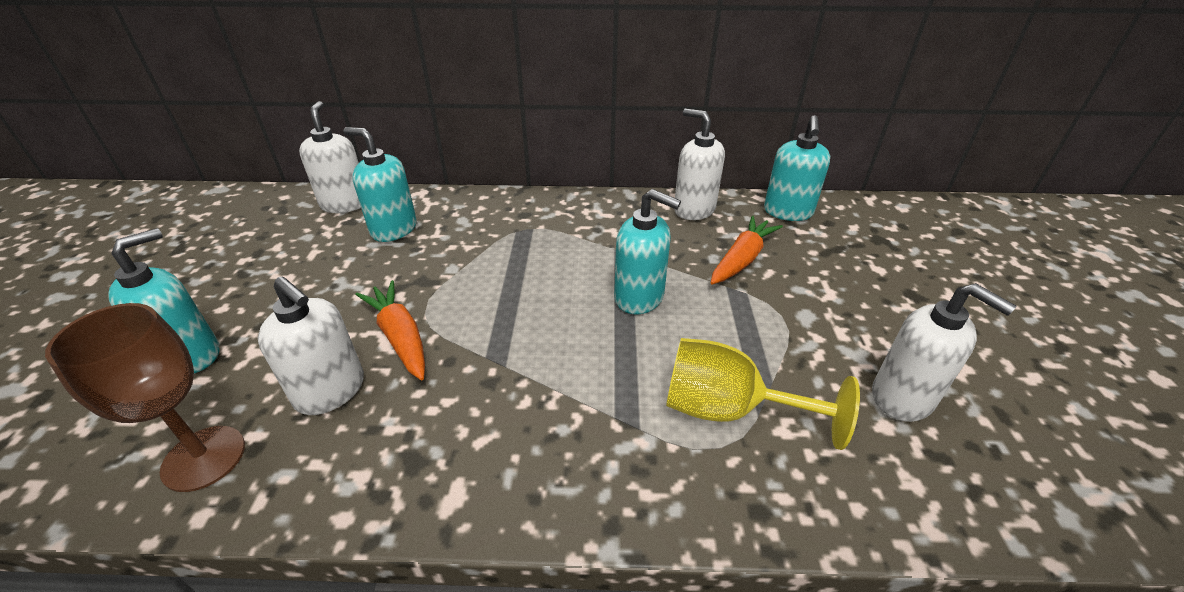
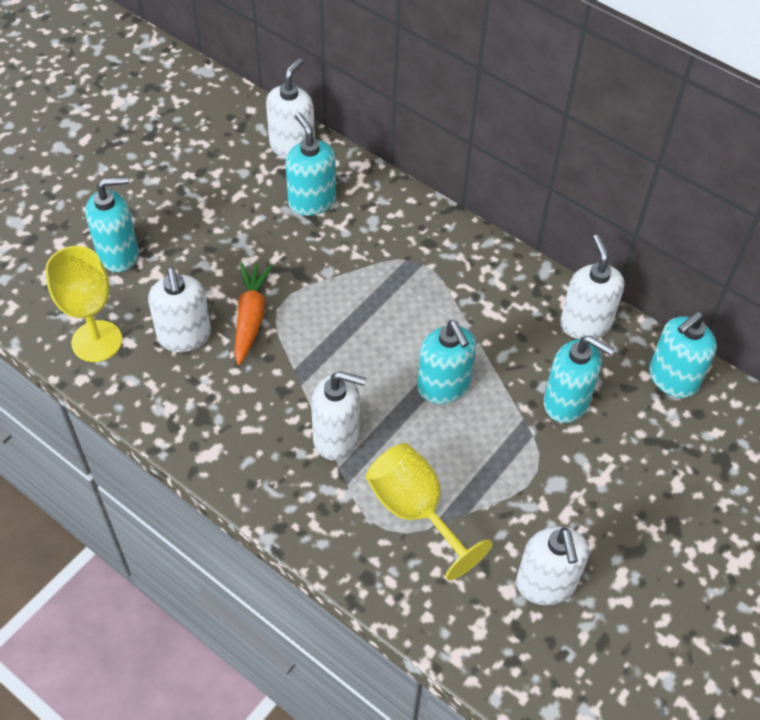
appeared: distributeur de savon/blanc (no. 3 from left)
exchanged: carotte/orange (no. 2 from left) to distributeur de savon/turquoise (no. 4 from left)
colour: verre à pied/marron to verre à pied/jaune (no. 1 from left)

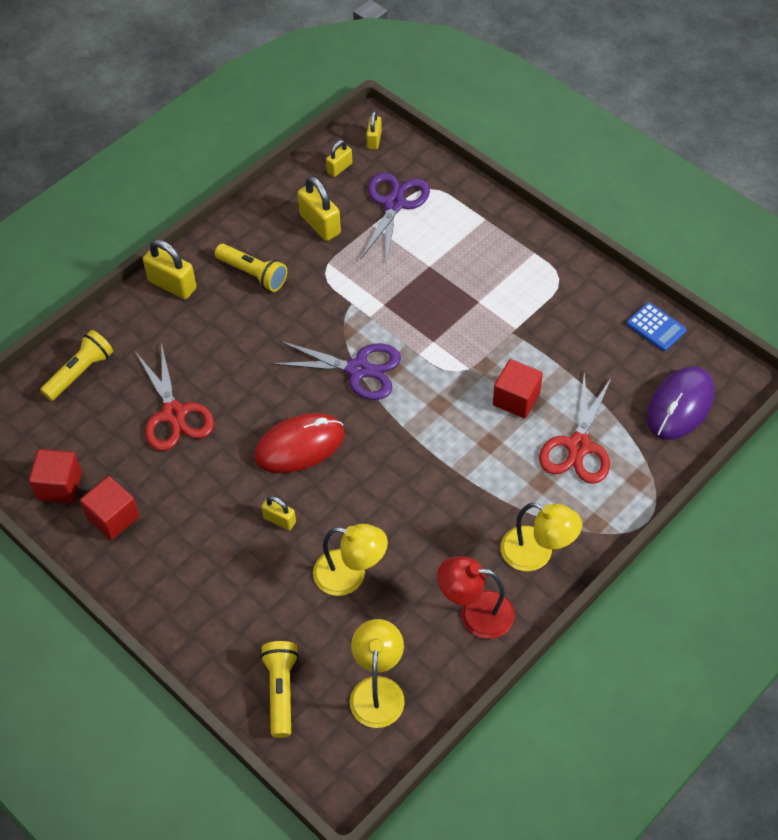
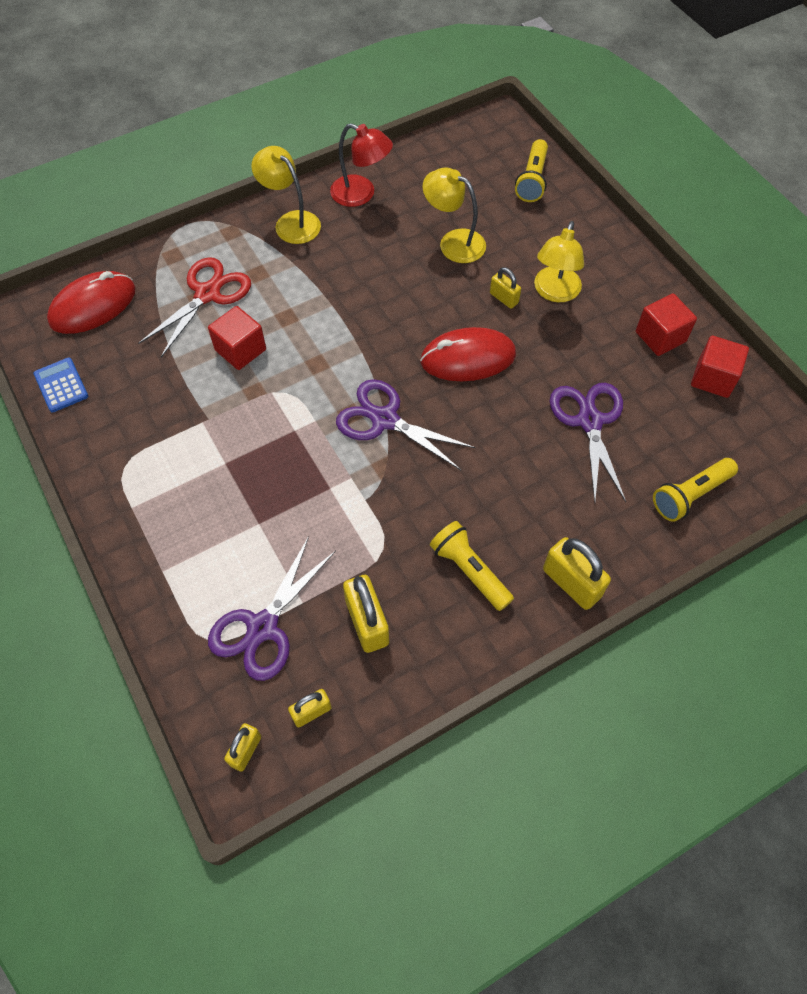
relocated: lampe/jaune (no. 2 from left in the first image) to lampe/jaune (no. 3 from left)
colour: ciseaux/rouge (no. 1 from left) to ciseaux/violet (no. 3 from left); souris/violet to souris/rouge (no. 1 from left)

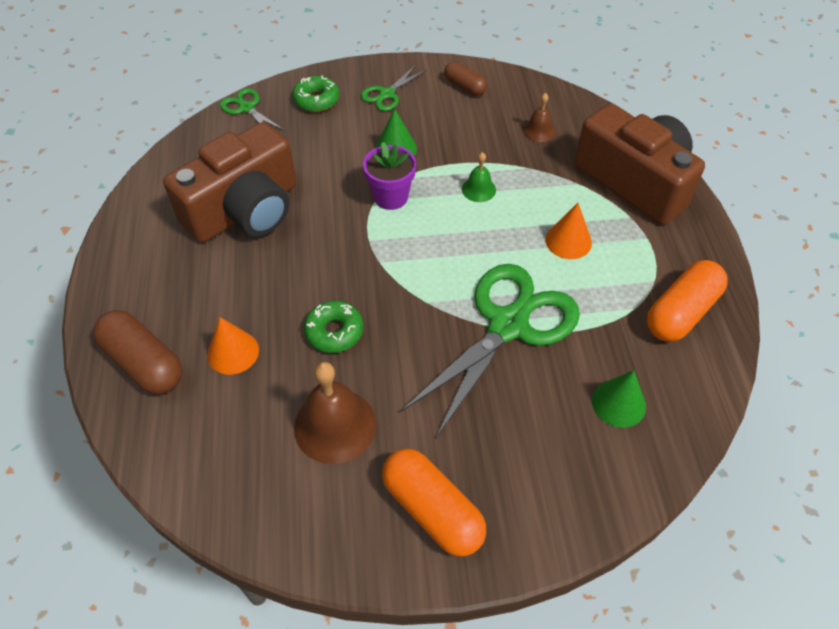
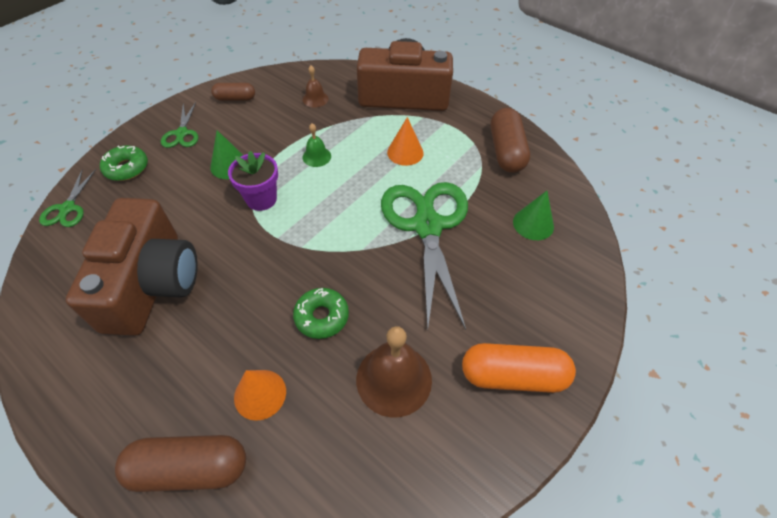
colour: gélule/orange (no. 2 from left) to gélule/marron (no. 3 from left)
spun: ciseaux/vert (no. 1 from left) 90 degrees counterclockwise

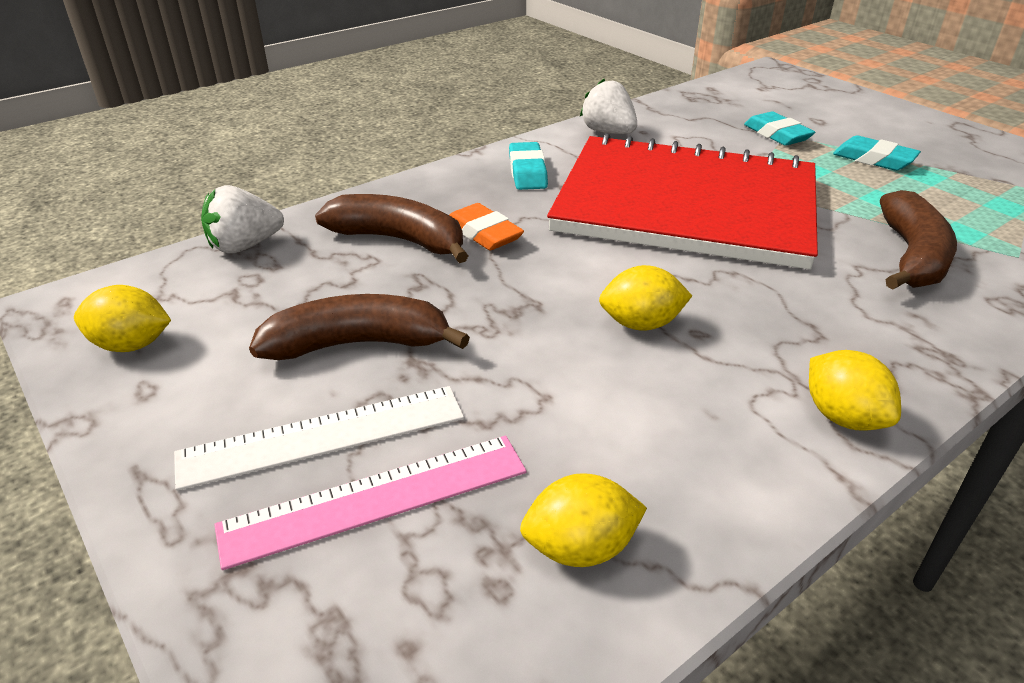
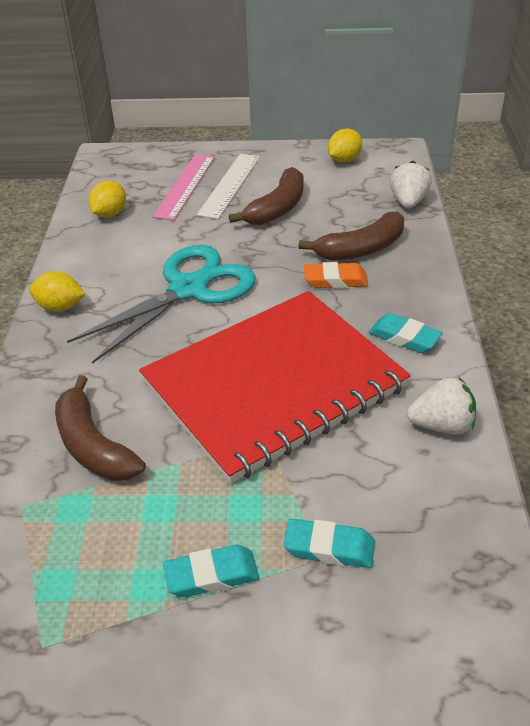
exchanged: citron/jaune (no. 3 from left) to ciseaux/turquoise

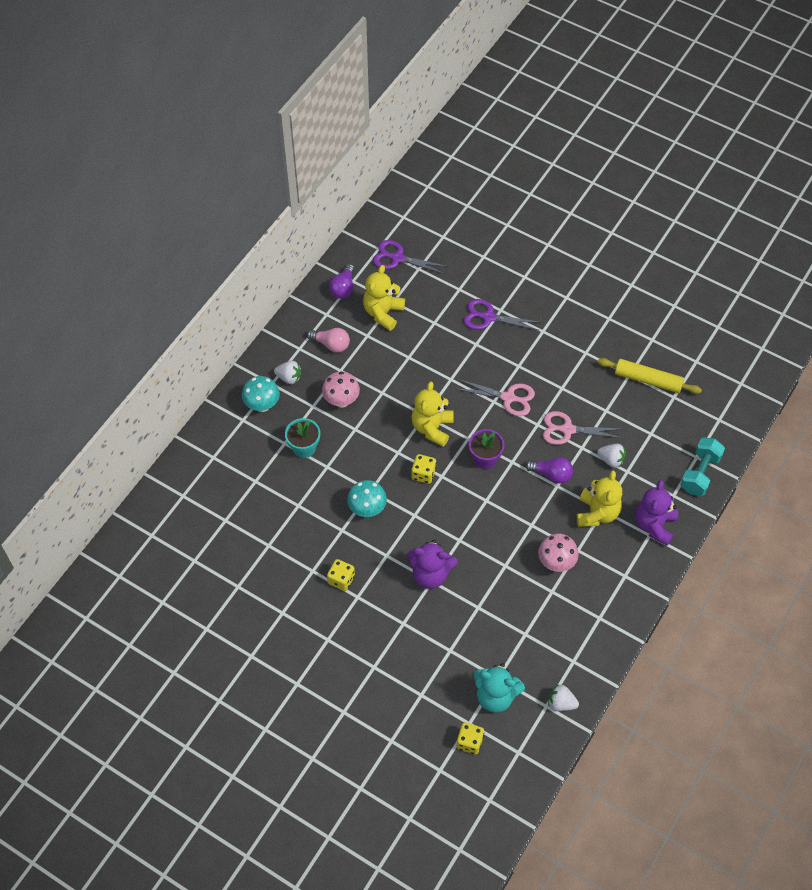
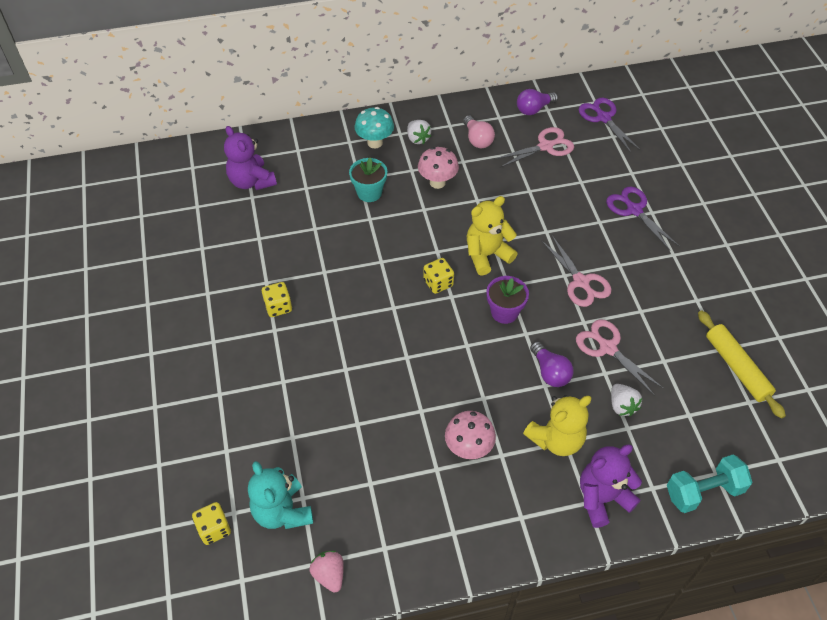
missing: champignon/turquoise (no. 2 from left)
relocated: ours en peluche/violet (no. 1 from left)
exchanged: ours en peluche/jaune (no. 1 from left) to ciseaux/rose (no. 1 from left)
colour: fraise/blanc (no. 2 from left) to fraise/rose

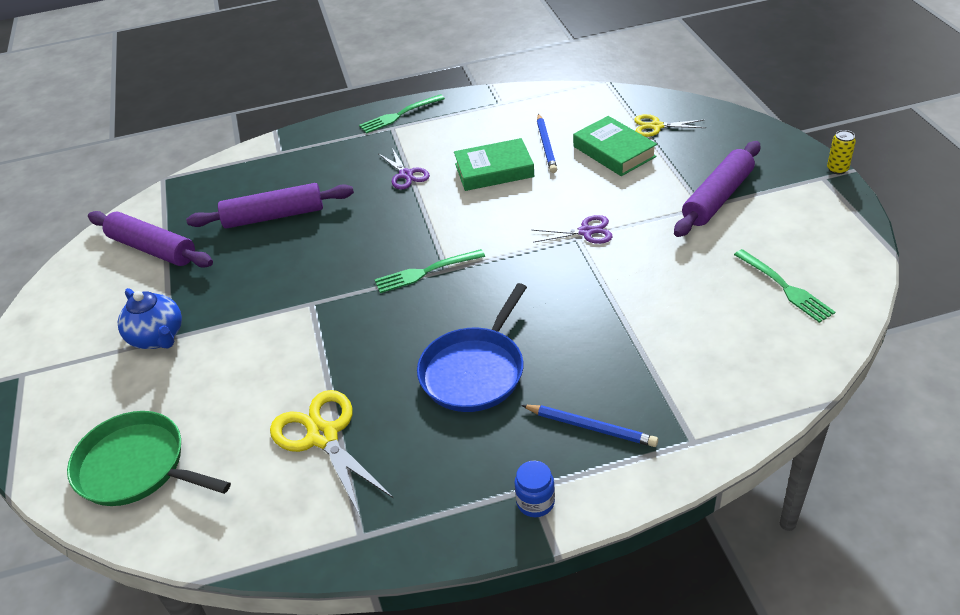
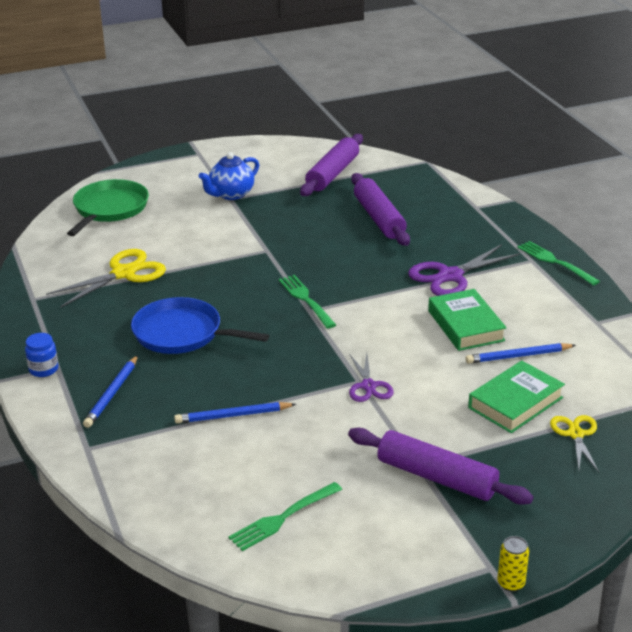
appeared: crayon/bleu (no. 2 from left)
size: ciseaux/violet (no. 1 from left in the first image) x1.66

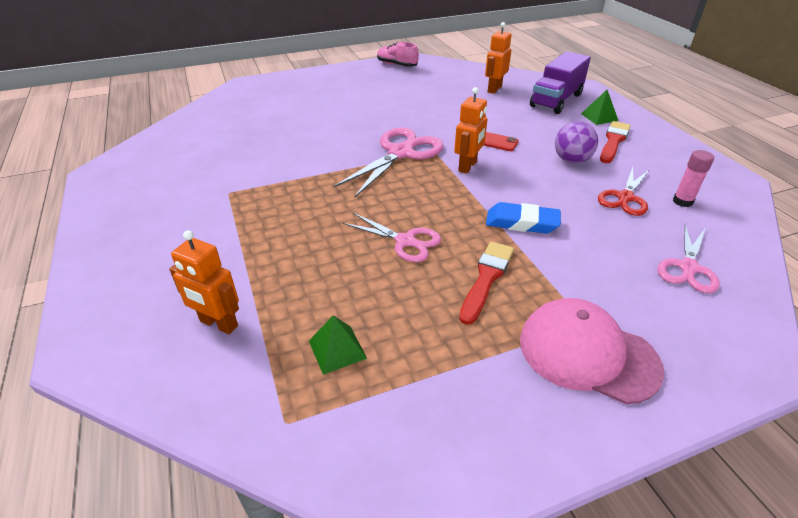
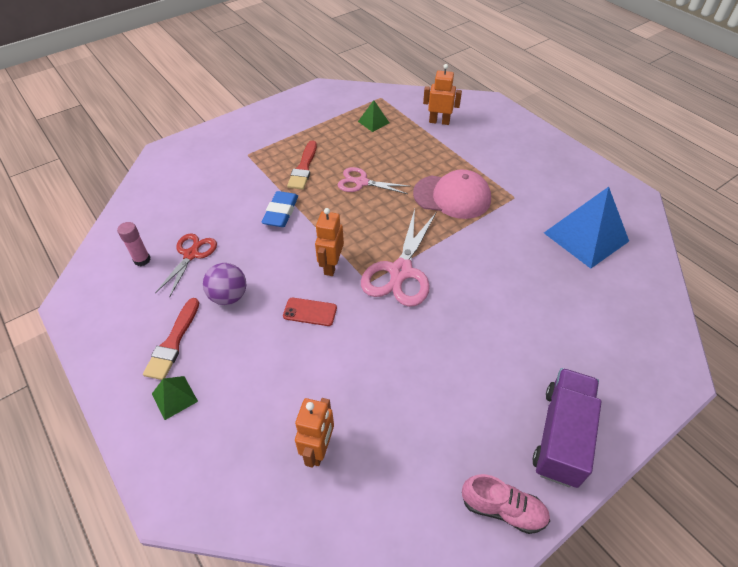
missing: ciseaux/rose (no. 3 from left)
appeared: pyramide/bleu
relocated: camion/violet; casquette/rose
spun: gomme/bleu 75 degrees counterclockwise

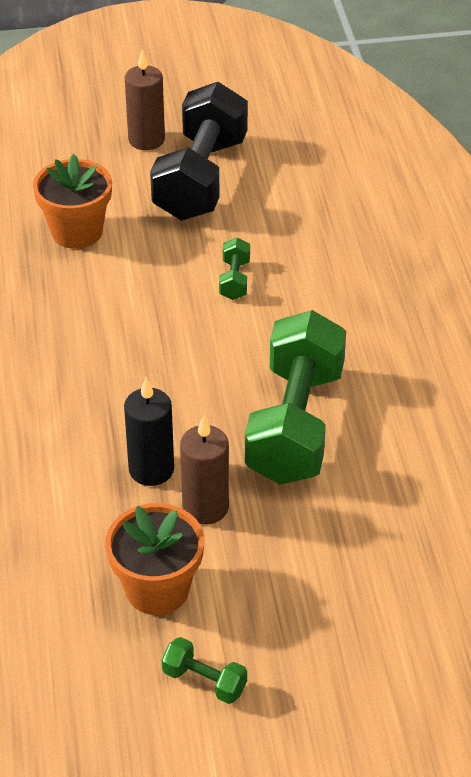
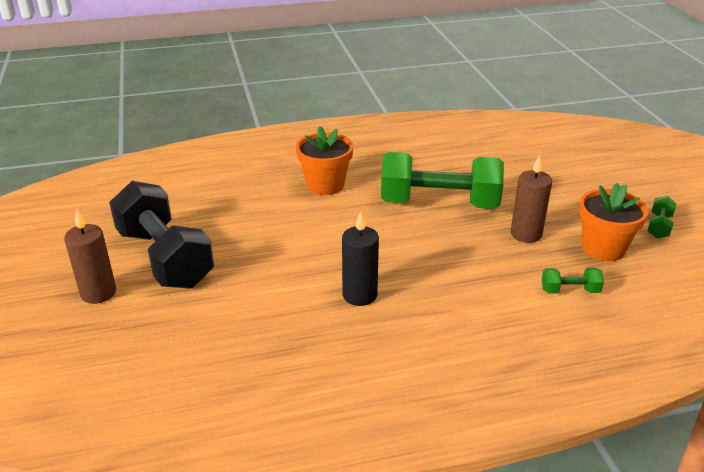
relocated: pot de fleurs/orange (no. 1 from left); haltère/vert (no. 2 from left); bougie/noir
spun: haltère/noir 45 degrees clockwise

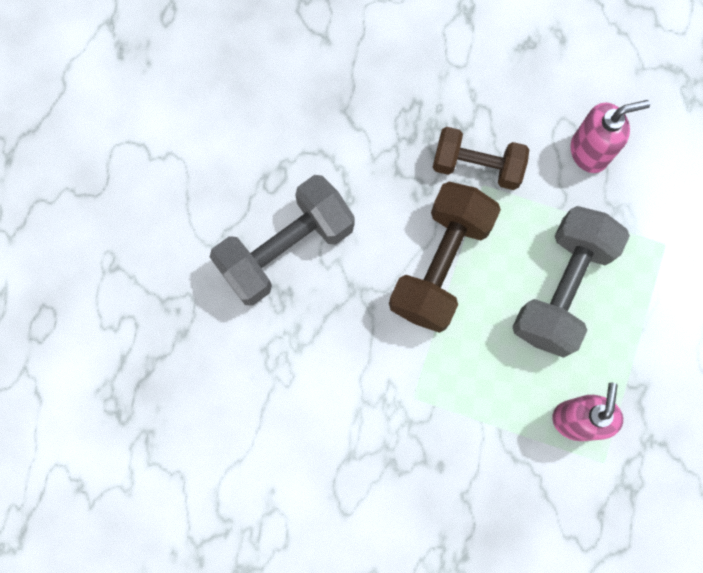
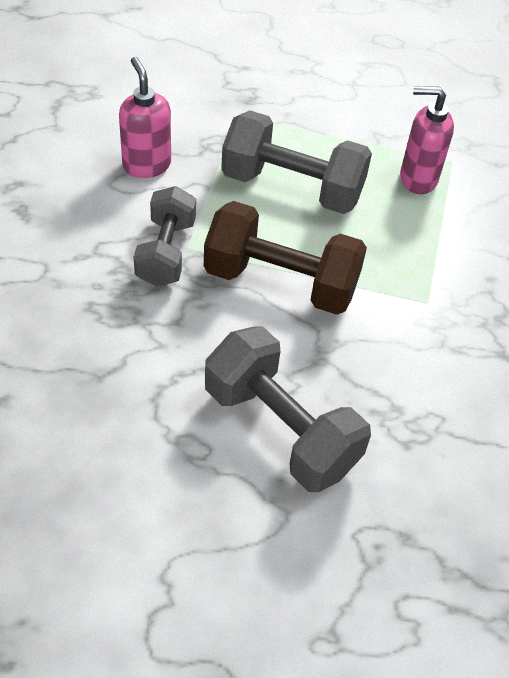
colour: haltère/marron (no. 2 from left) to haltère/gris (no. 1 from left)

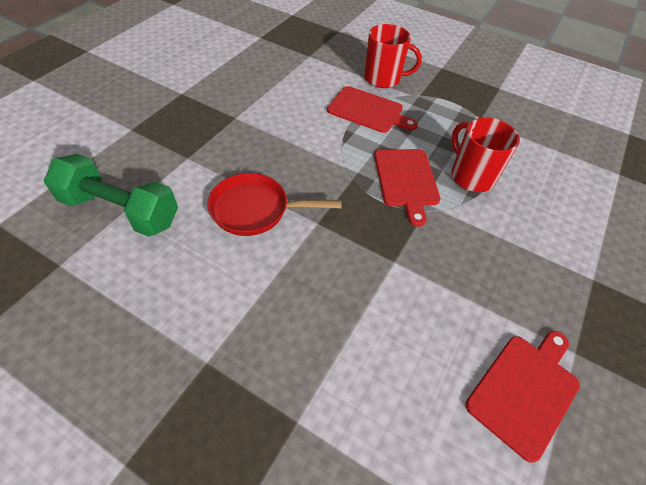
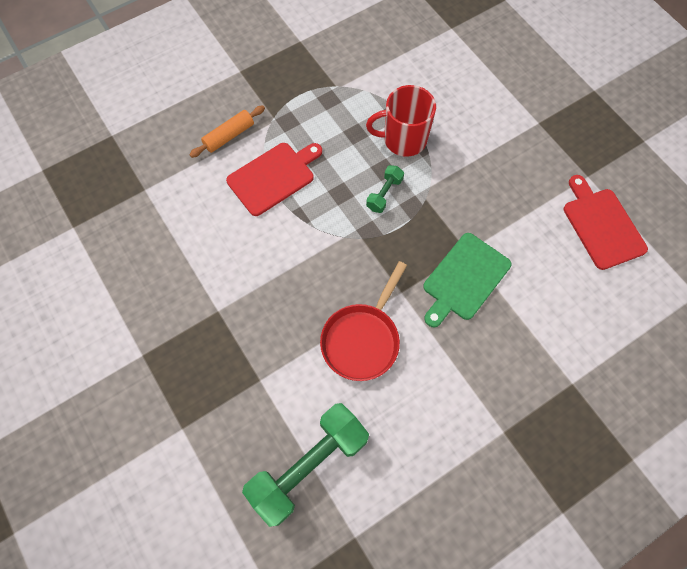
appeared: planche à découper/vert
exchanged: tasse/rouge (no. 1 from left) to rouleau à pâtisserie/orange; planche à découper/rouge (no. 2 from left) to haltère/vert (no. 2 from left)

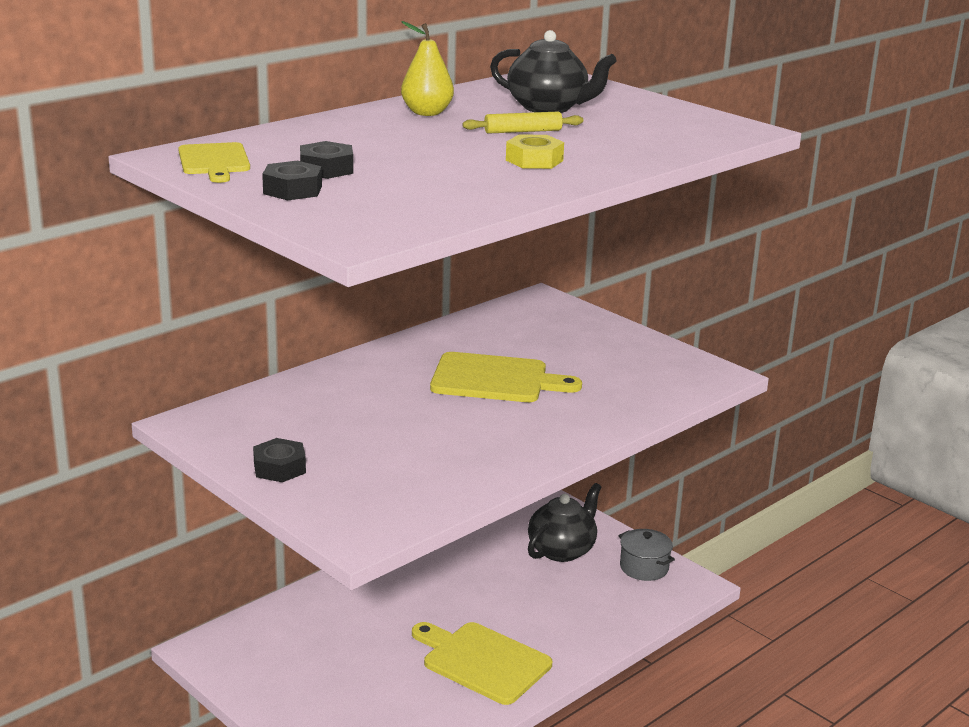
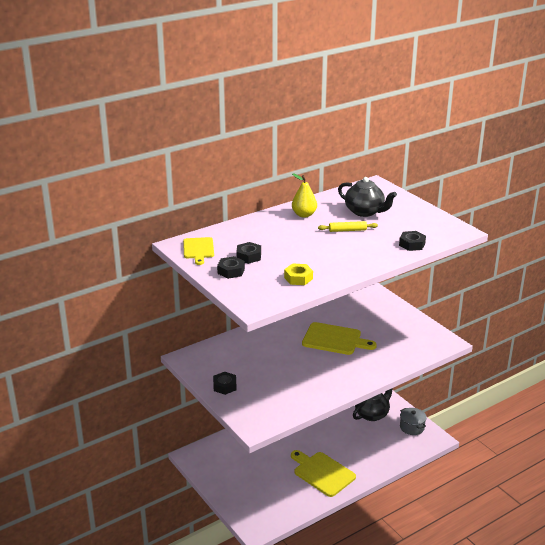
appeared: écrou/noir (no. 4 from left)
relocated: écrou/jaune

